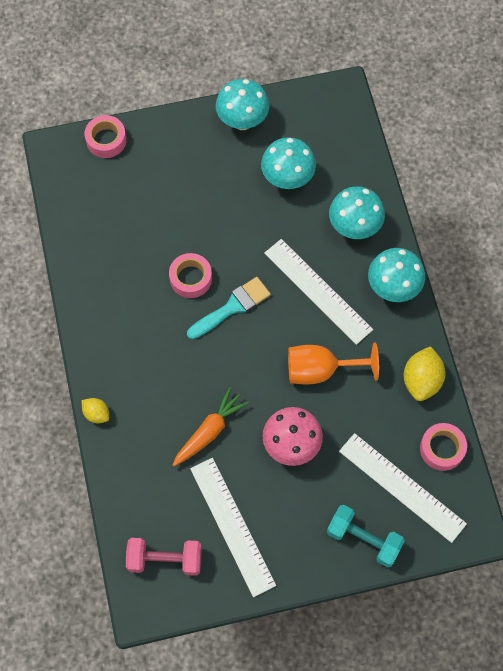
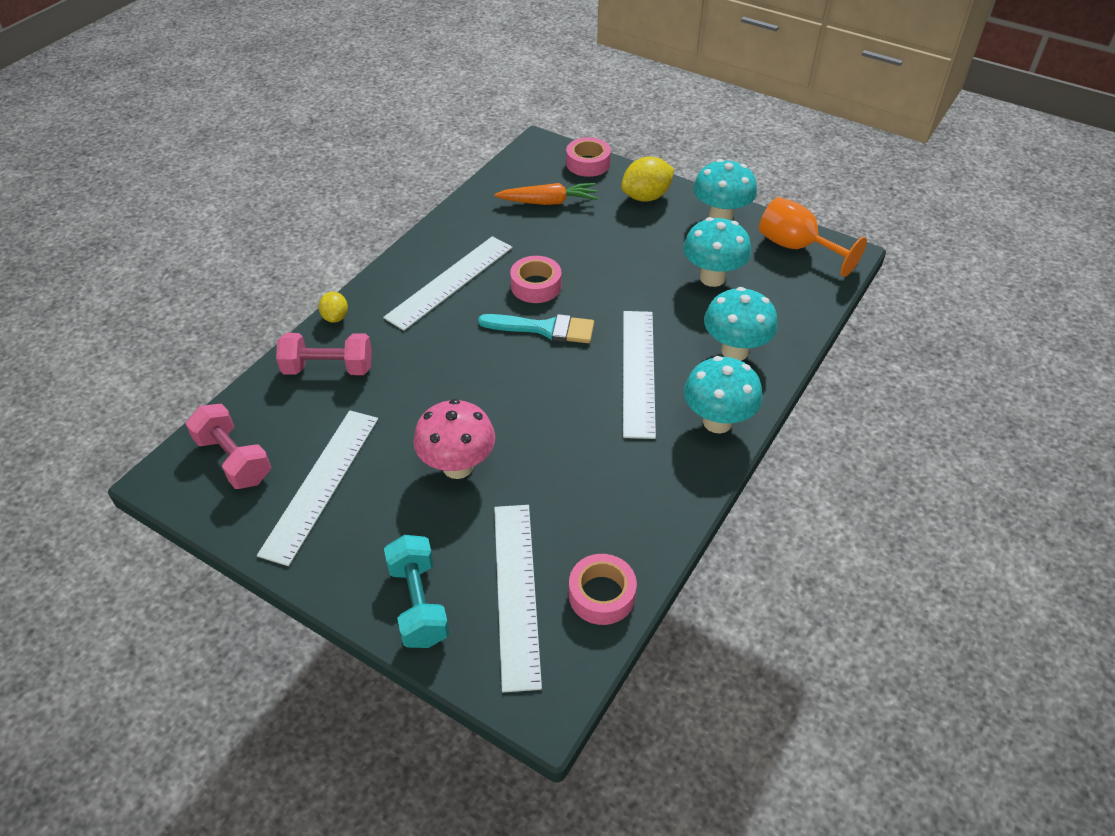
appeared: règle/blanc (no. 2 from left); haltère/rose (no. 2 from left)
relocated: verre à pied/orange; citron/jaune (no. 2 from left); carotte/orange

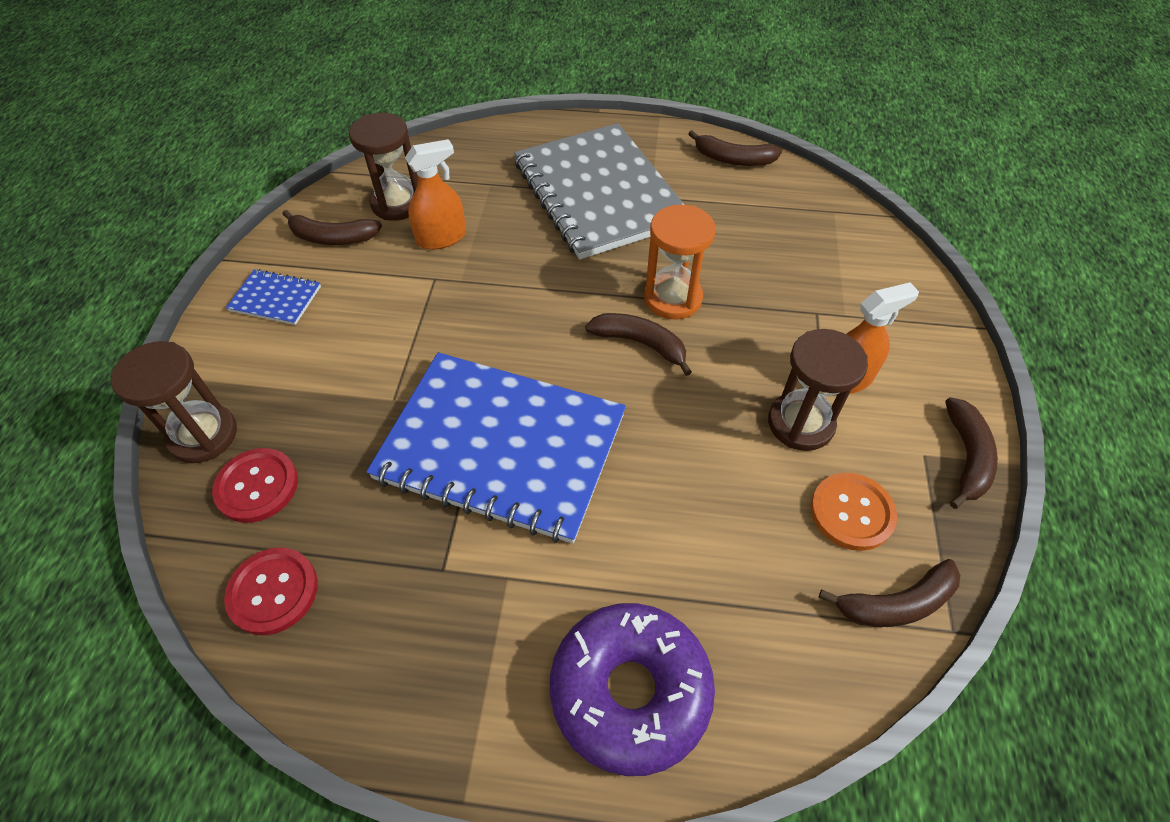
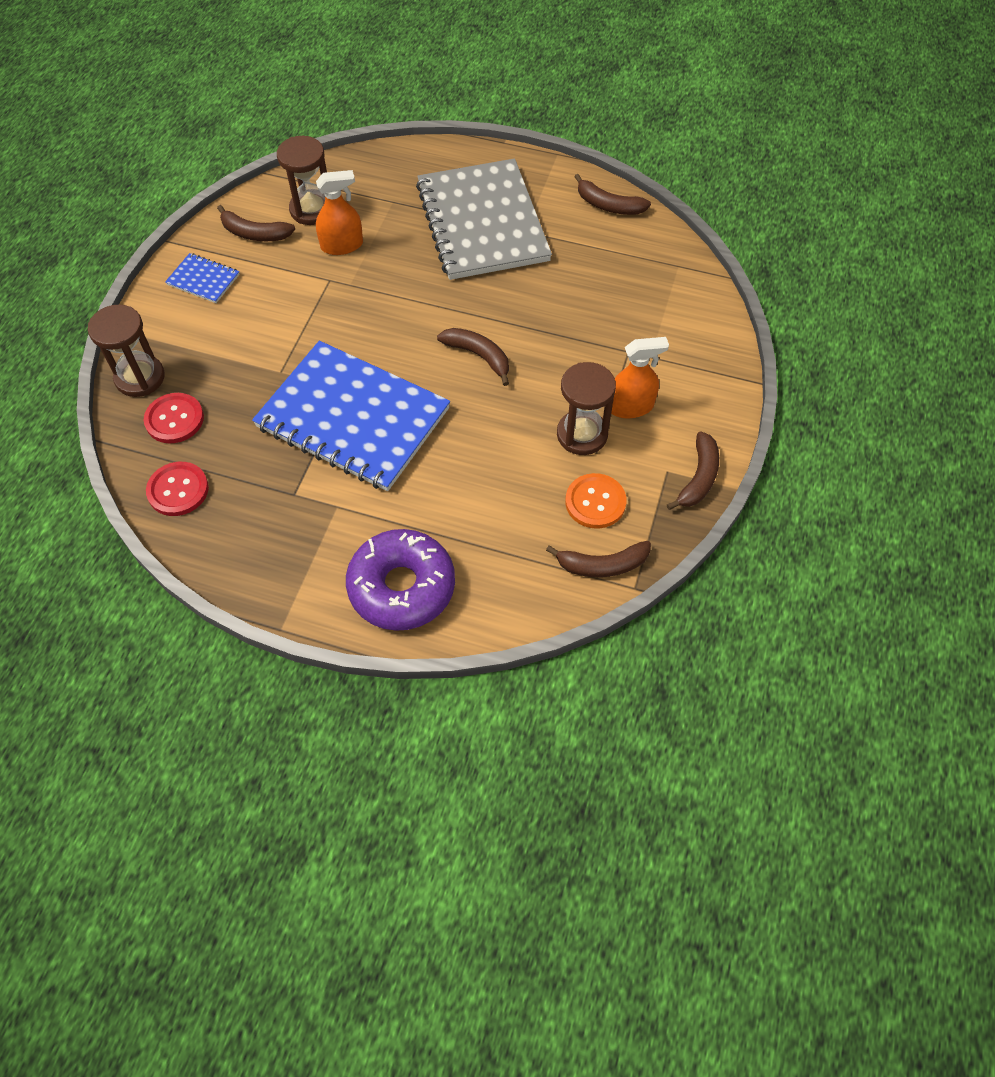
missing: sablier/orange

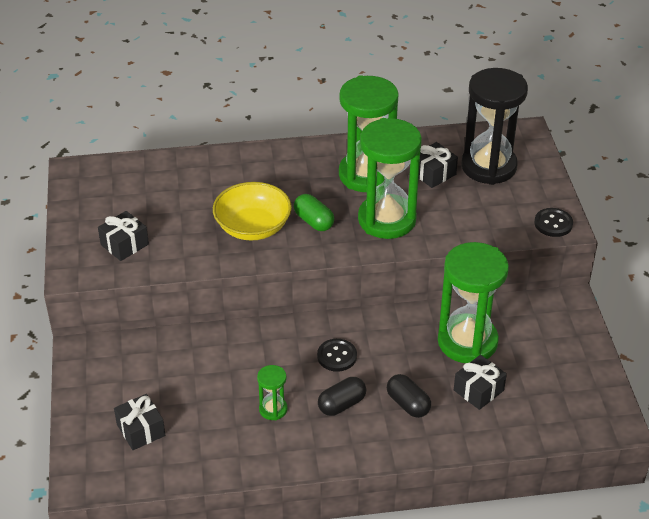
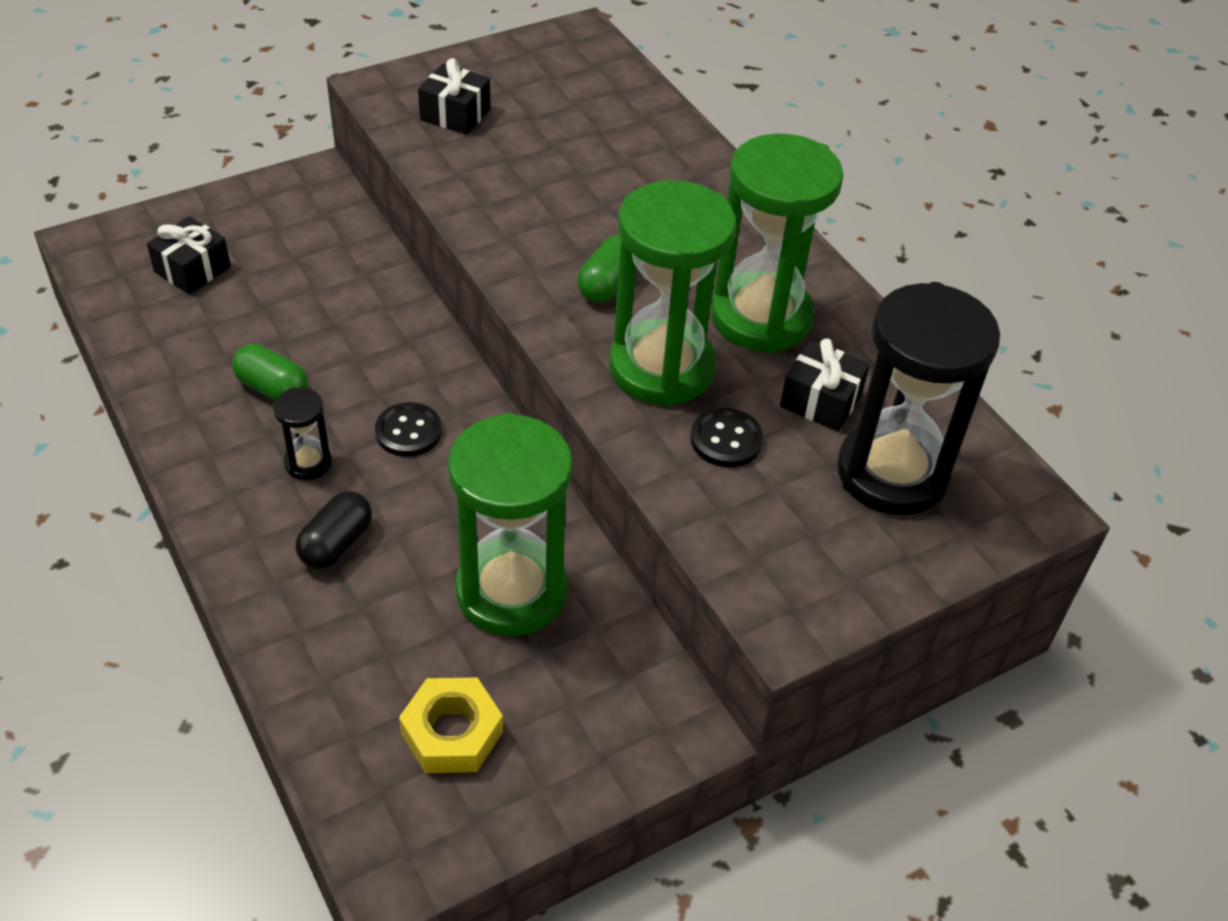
missing: bol/jaune; cadeau/noir (no. 4 from left)
appeared: écrou/jaune
relocated: bouton/noir (no. 2 from left)
exchanged: sablier/vert (no. 1 from left) to gélule/vert (no. 1 from left); gélule/noir (no. 1 from left) to sablier/noir (no. 1 from left)

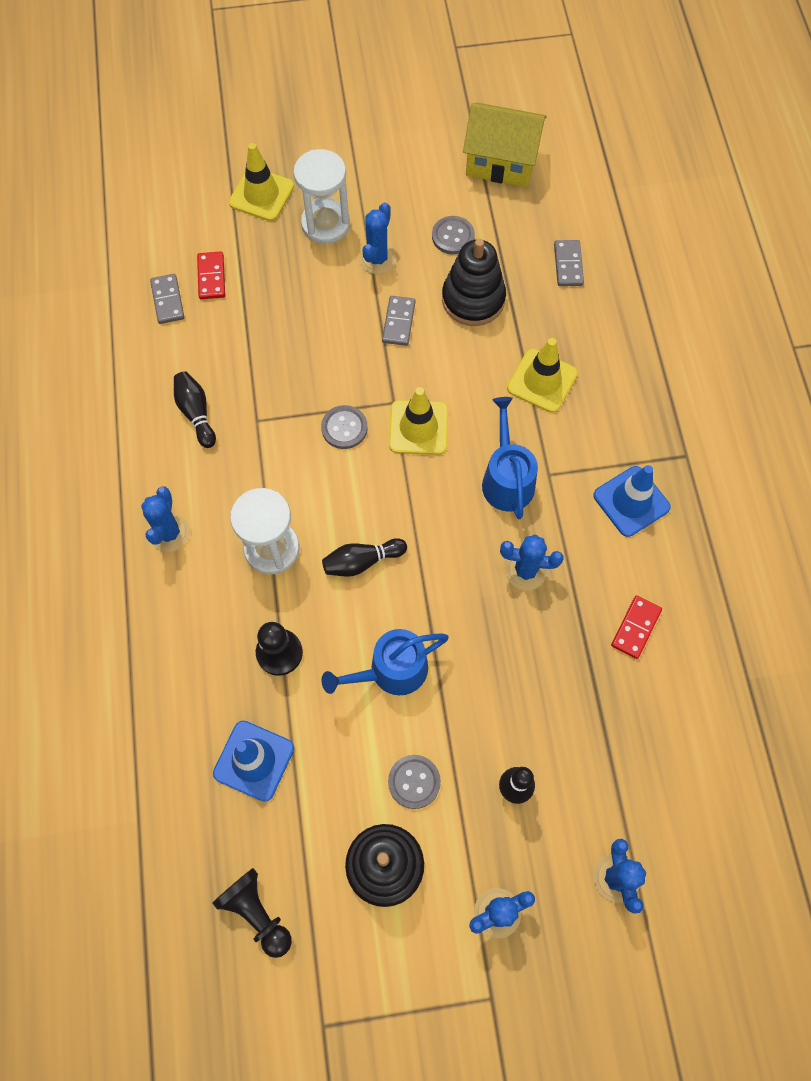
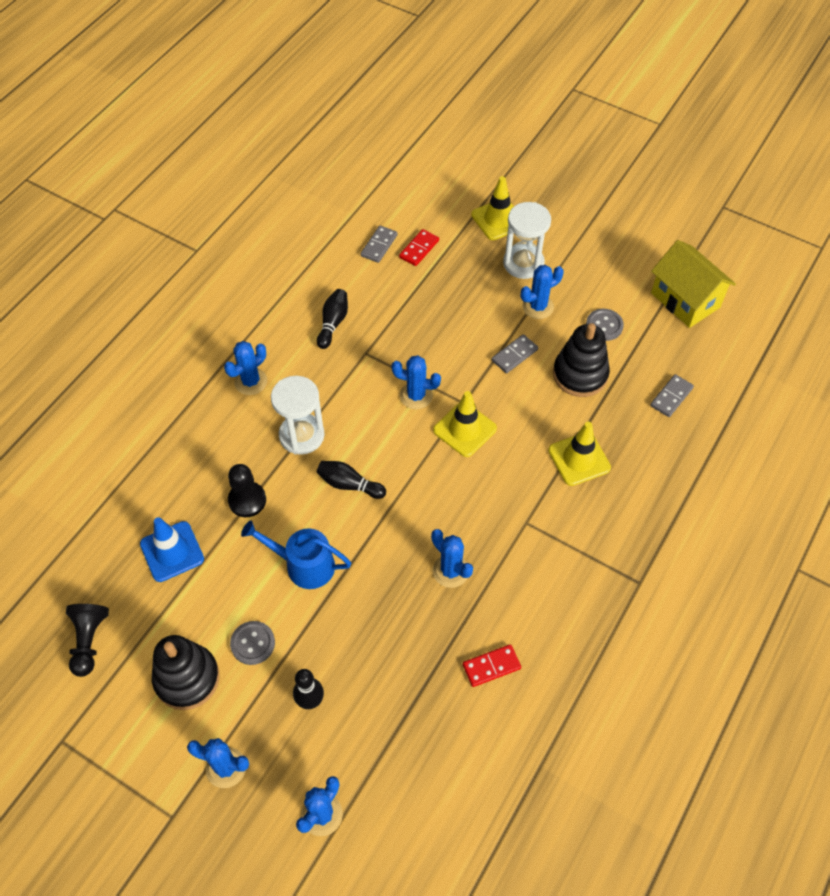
missing: arrosoir/bleu (no. 2 from left); cône de chantier/bleu (no. 2 from left)
exchanged: bouton/gris (no. 1 from left) to cactus/bleu (no. 4 from left)

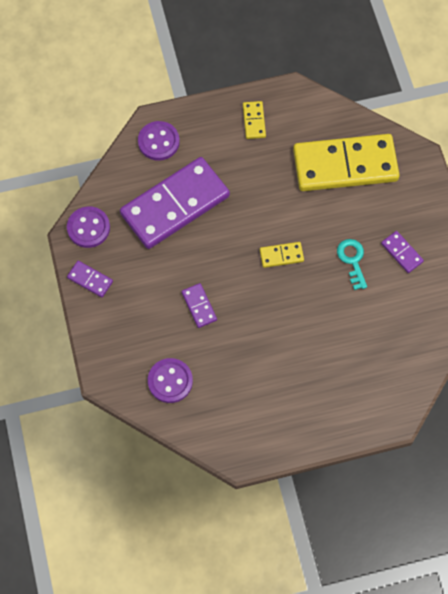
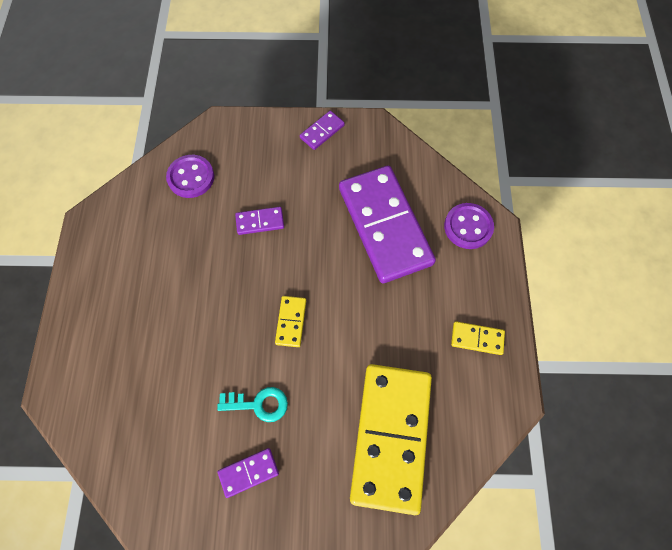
missing: bouton/violet (no. 1 from left)

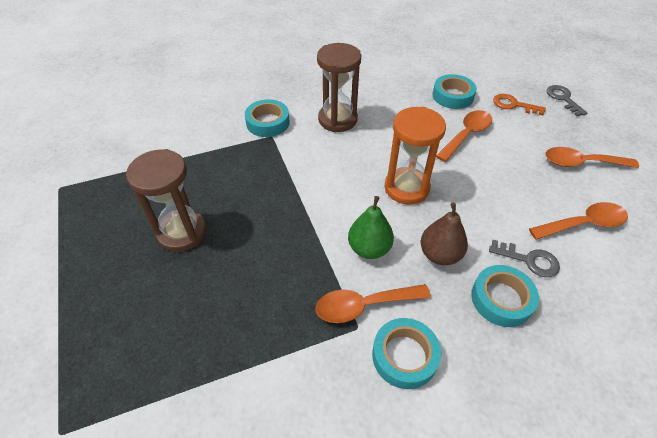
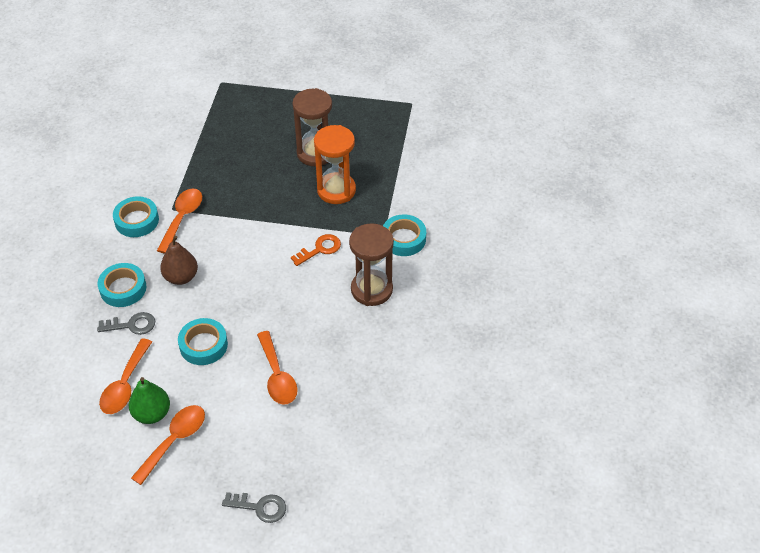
relocated: ruban adhésif/turquoise (no. 3 from left); clé/orange; sablier/orange; poire/vert
spun: clé/gris (no. 1 from left) 150 degrees counterclockwise

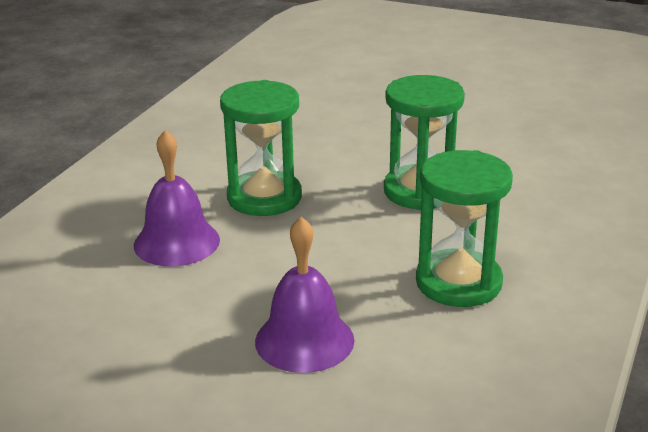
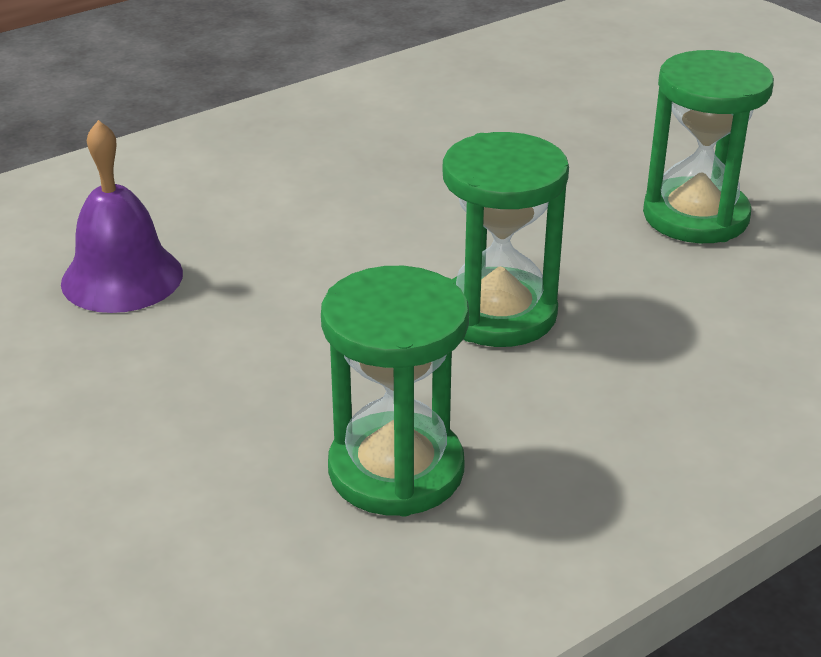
missing: cloche/violet (no. 2 from left)
relocated: sablier/vert (no. 1 from left in the first image) to sablier/vert (no. 3 from left)

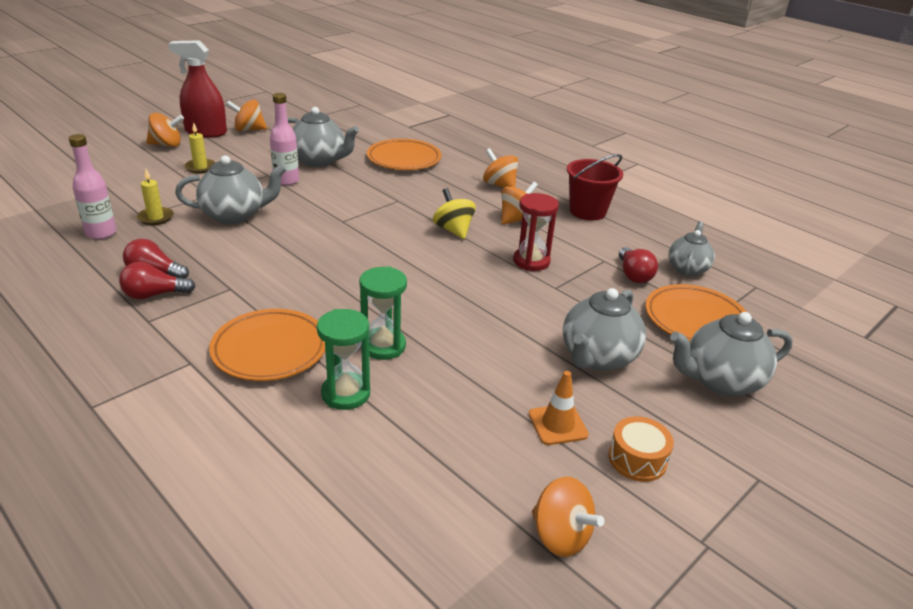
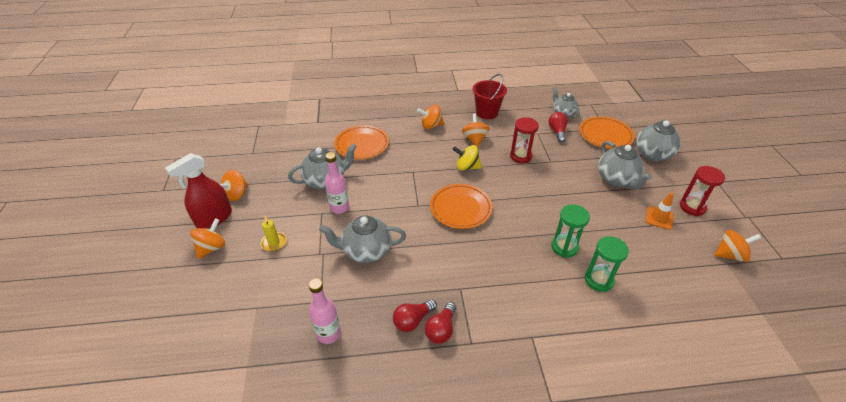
missing: bougie/jaune (no. 1 from left)
relocated: assiette/orange (no. 1 from left in the first image) to assiette/orange (no. 2 from left)
exchanged: tambour/orange to sablier/rouge (no. 2 from left)
spun: théière/gris (no. 1 from left in the first image) 120 degrees counterclockwise; ampoule/rouge (no. 3 from left) 120 degrees counterclockwise

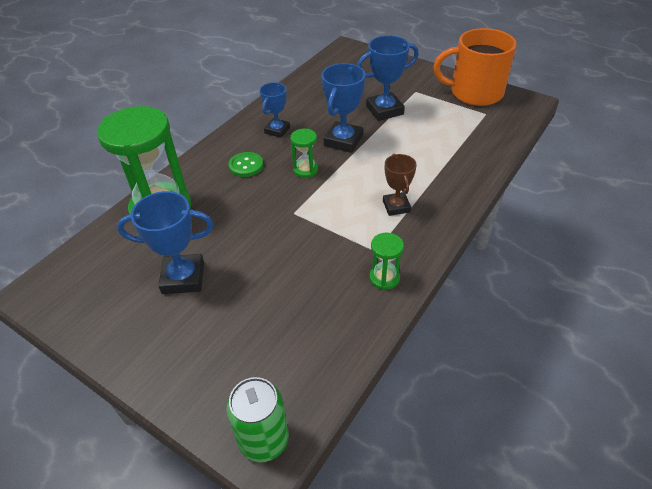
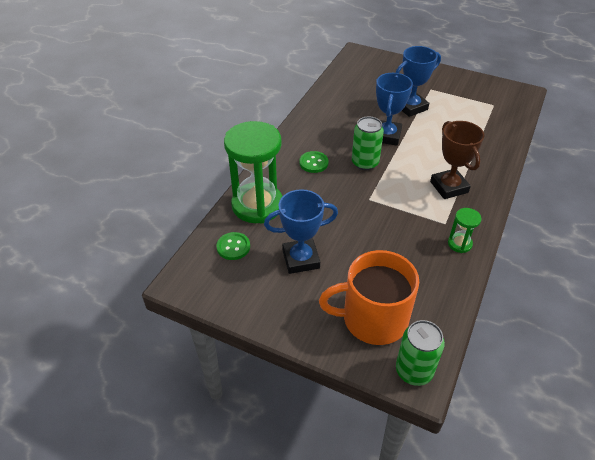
missing: trophée/bleu (no. 2 from left)
appeared: bouton/vert (no. 1 from left)
relocated: tasse/orange
exchanged: sablier/vert (no. 2 from left) to canette/vert (no. 1 from left)
size: trophée/marron x1.54

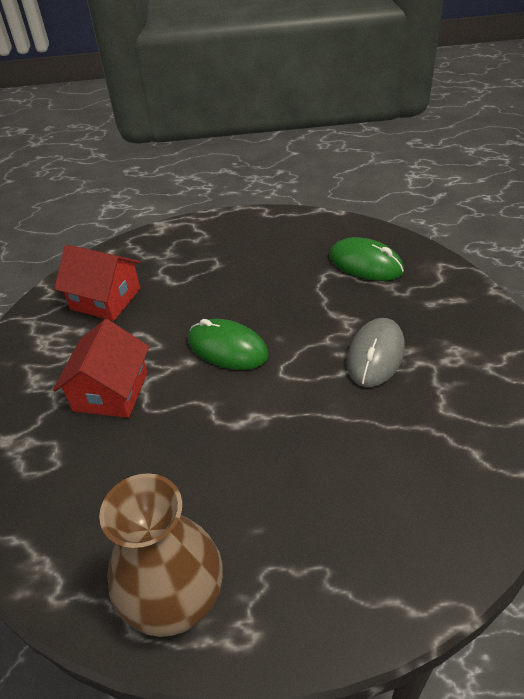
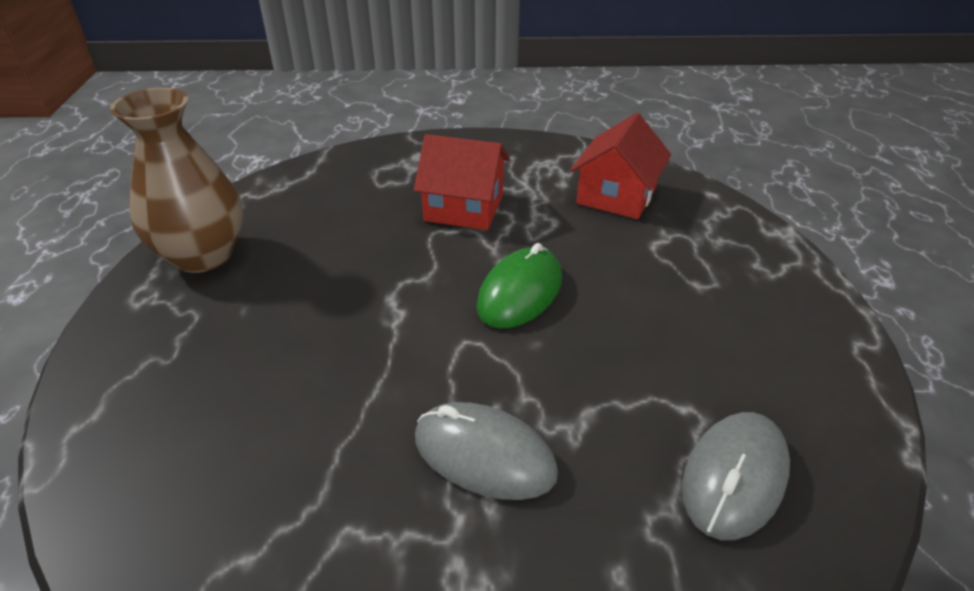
colour: souris/vert (no. 2 from left) to souris/gris (no. 2 from left)

